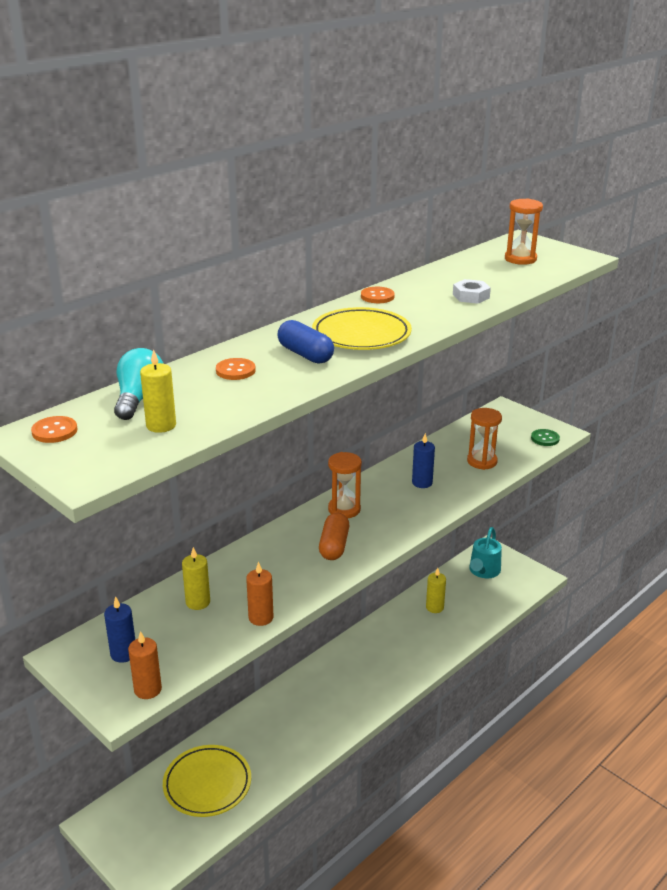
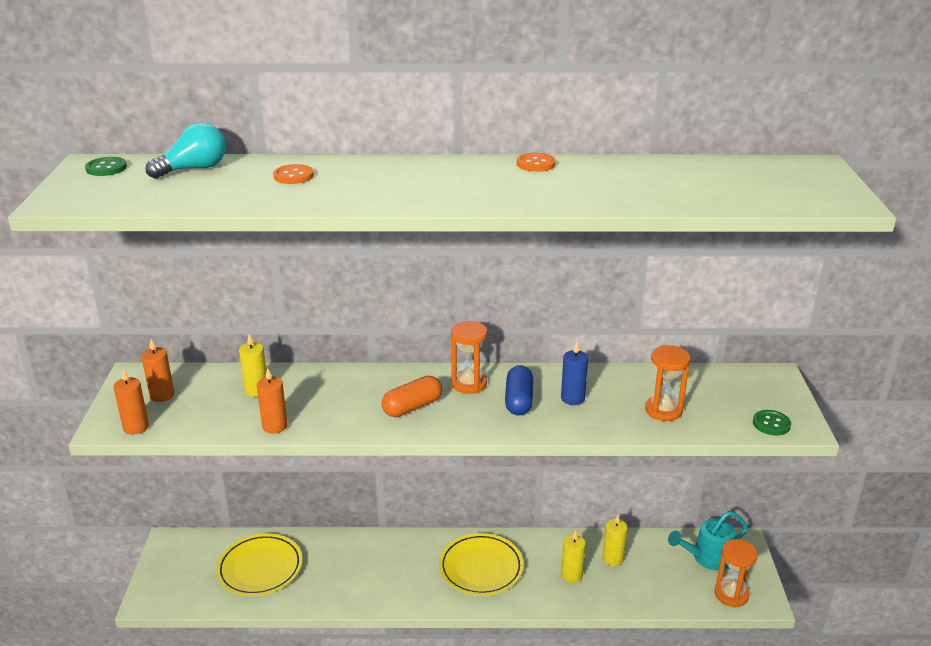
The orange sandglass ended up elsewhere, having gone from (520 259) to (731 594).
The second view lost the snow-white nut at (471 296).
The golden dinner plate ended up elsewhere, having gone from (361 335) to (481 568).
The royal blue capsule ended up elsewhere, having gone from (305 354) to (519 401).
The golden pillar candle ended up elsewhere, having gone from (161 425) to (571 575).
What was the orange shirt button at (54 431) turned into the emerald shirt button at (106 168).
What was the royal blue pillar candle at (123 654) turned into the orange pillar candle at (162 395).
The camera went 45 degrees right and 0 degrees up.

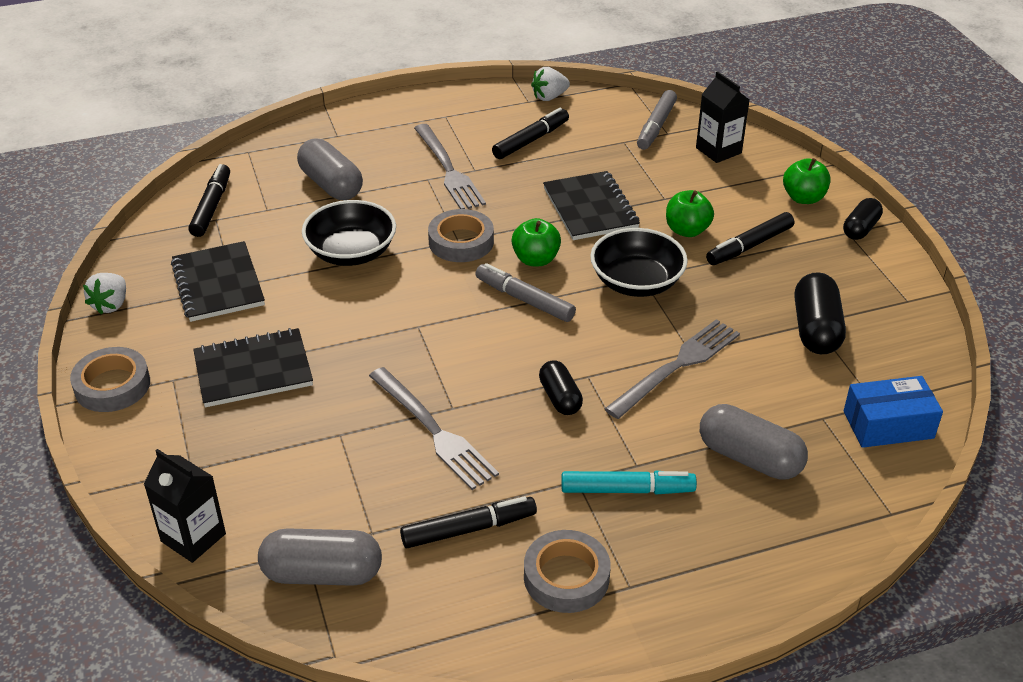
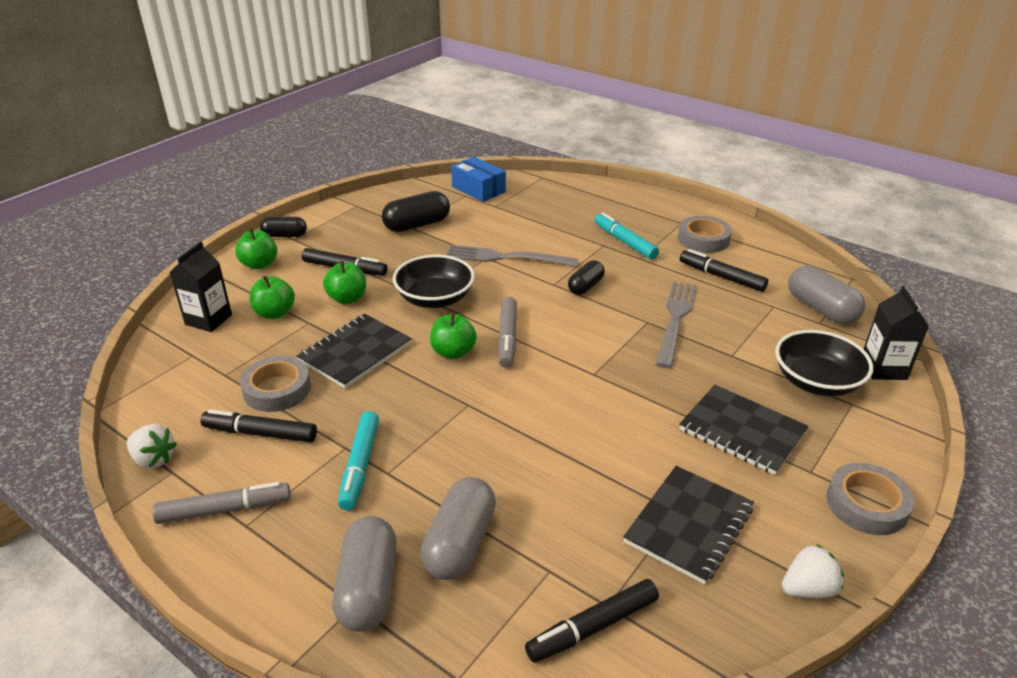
The ash-grey felt pen ended up elsewhere, having gone from (656 126) to (224 510).
Where the ash-grey table fork stood at (448 170), the aqua felt pen came to stand at (360 465).
The black serving bowl ended up elsewhere, having gone from (351 252) to (816 382).
The ash-grey sticky tape ended up elsewhere, having gone from (461 242) to (277 389).
The ash-grey capsule ended up elsewhere, having gone from (749 458) to (368 588).
The second view gained the emerald apple at (275 313).
The camera went 125 degrees left and 5 degrees down.

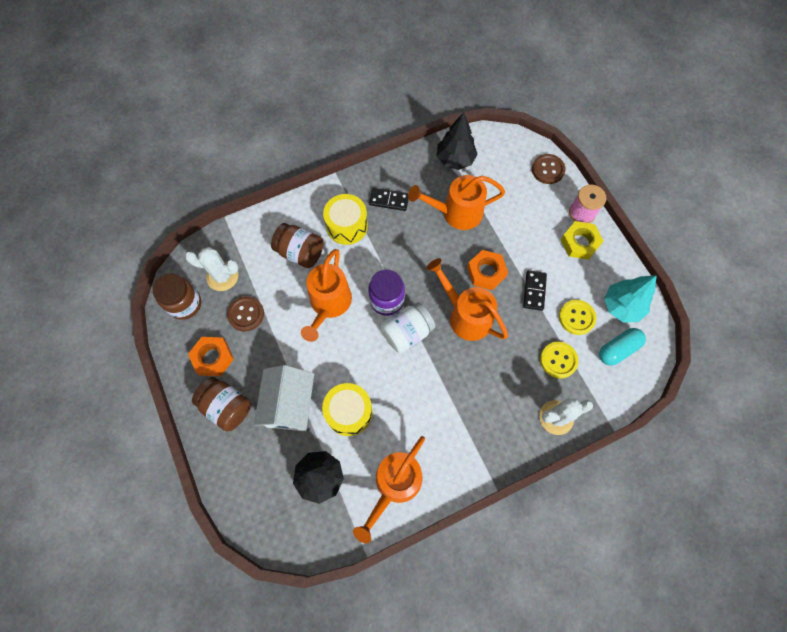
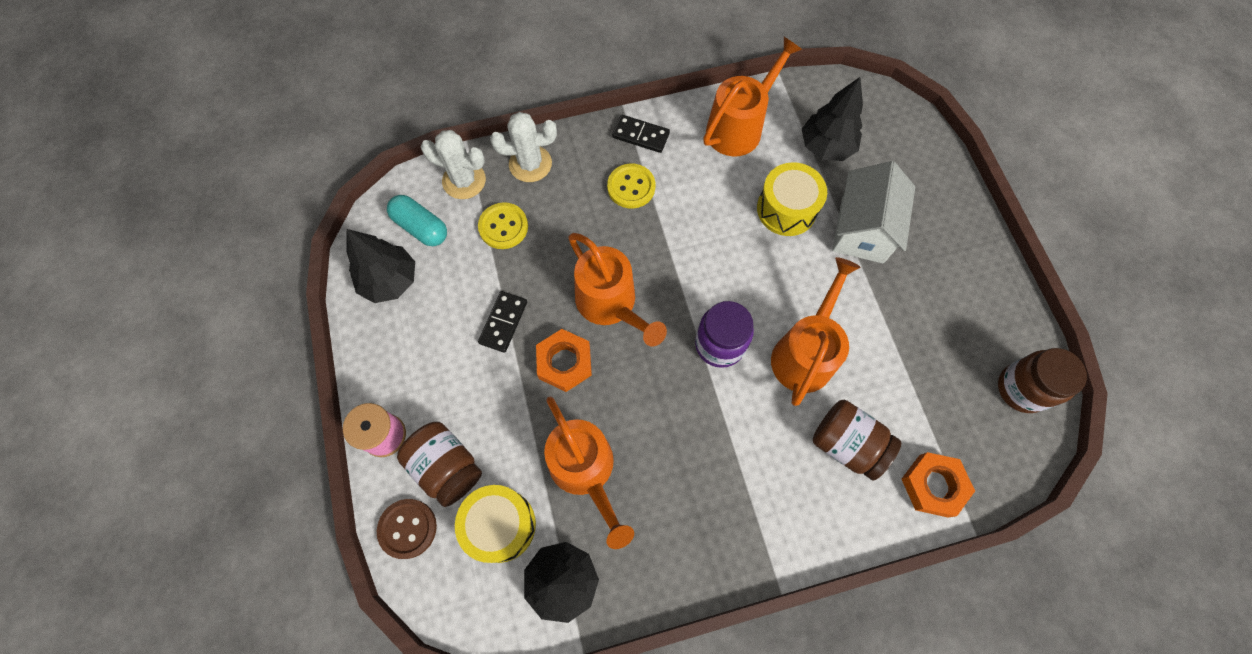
The orange sprinkling can at (456 213) ended up facing another way, 60 degrees clockwise from before.
The black domino piece ended up elsewhere, having gone from (389 200) to (640 135).
The golden toy drum ended up elsewhere, having gone from (347 226) to (500 525).
The second view lost the golden nut at (580 243).
The snow-white cactus ended up elsewhere, having gone from (222 276) to (464 180).
What was the aqua fir tree at (621 306) turned into the black fir tree at (390 281).
The second view lost the russet shirt button at (246 314).
The golden shirt button ended up elsewhere, having gone from (576 317) to (631 187).
The second view lost the snow-white preserve jar at (407 333).
The aqua capsule at (618 349) ended up facing another way, 60 degrees clockwise from before.
The orange nut ended up elsewhere, having gone from (213 358) to (933 485).
The russet preserve jar ended up elsewhere, having gone from (227 407) to (447 467).
The camera went 170 degrees left and 0 degrees up.

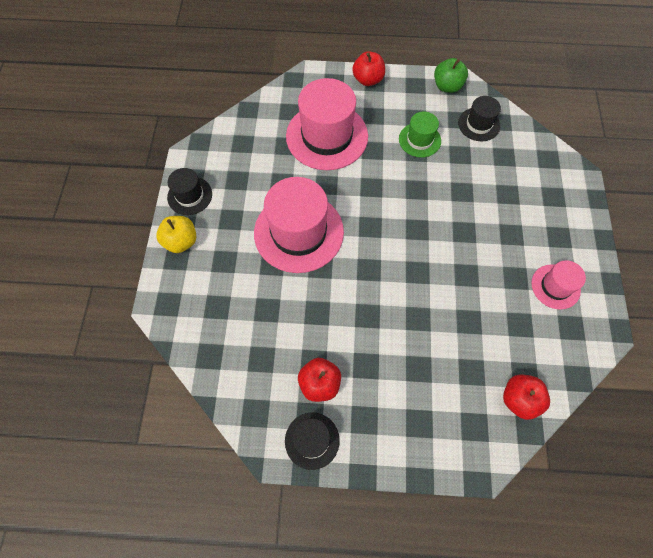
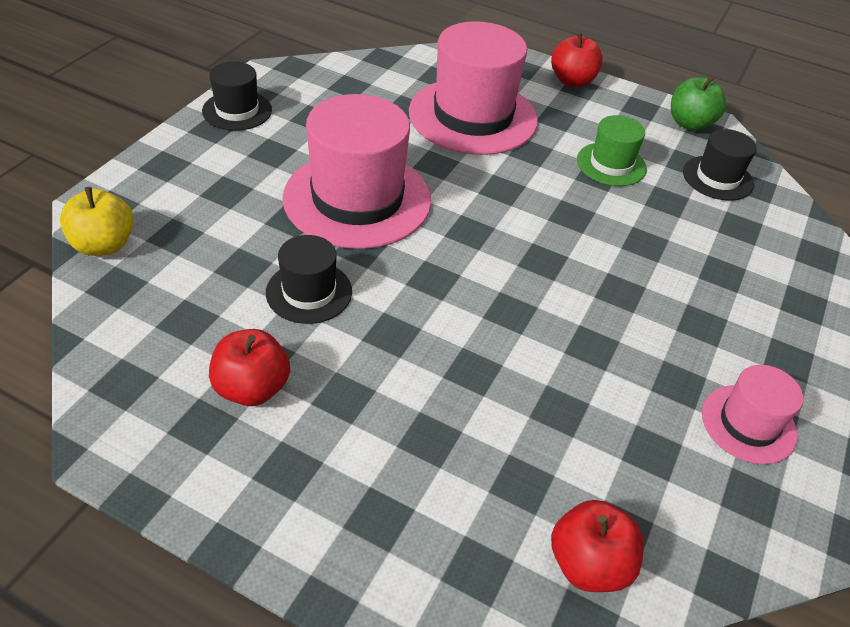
The golden apple ended up elsewhere, having gone from (181 241) to (104 245).
The black tall hat ended up elsewhere, having gone from (312 440) to (309 292).
The camera went 20 degrees right and 20 degrees down.

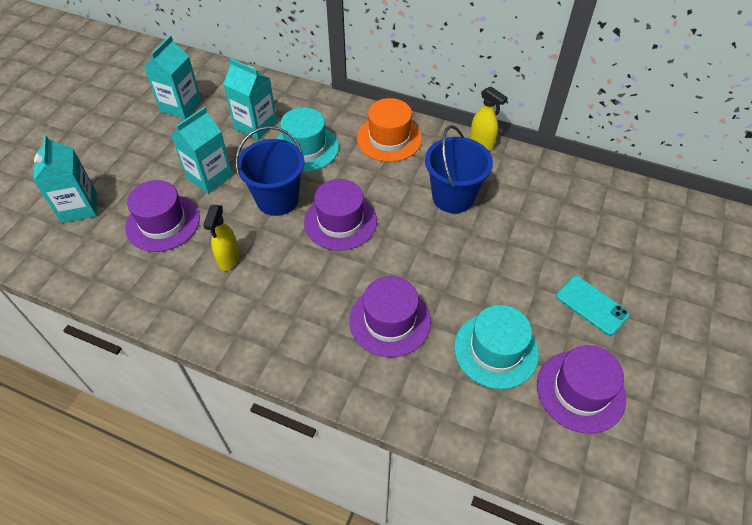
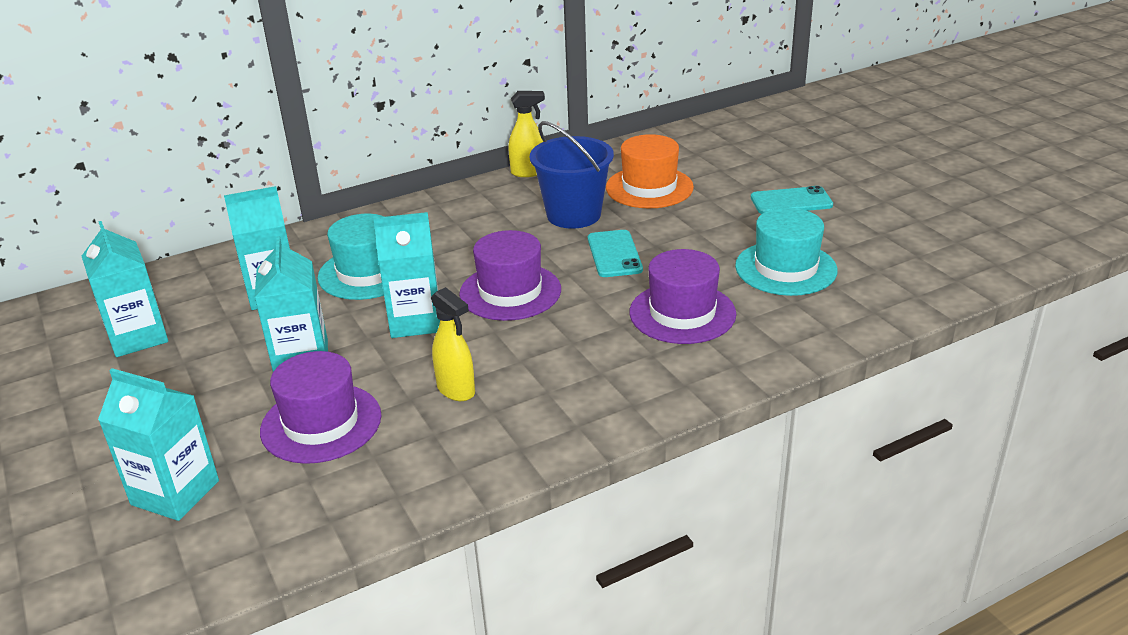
The orange tall hat ended up elsewhere, having gone from (389 138) to (649 187).
Where the royal blue pail stood at (277 199), the aqua carton came to stand at (415 321).
The second view lost the violet tall hat at (580 391).
The second view gained the aqua phone at (614 254).
The camera went 50 degrees left and 20 degrees down.

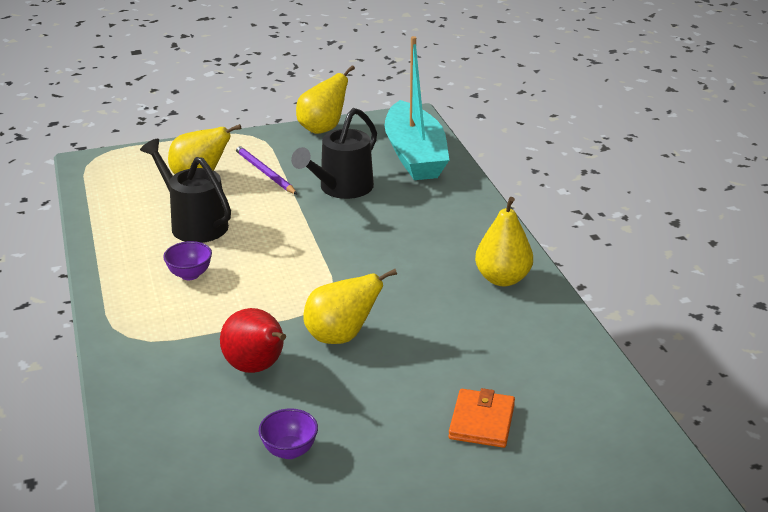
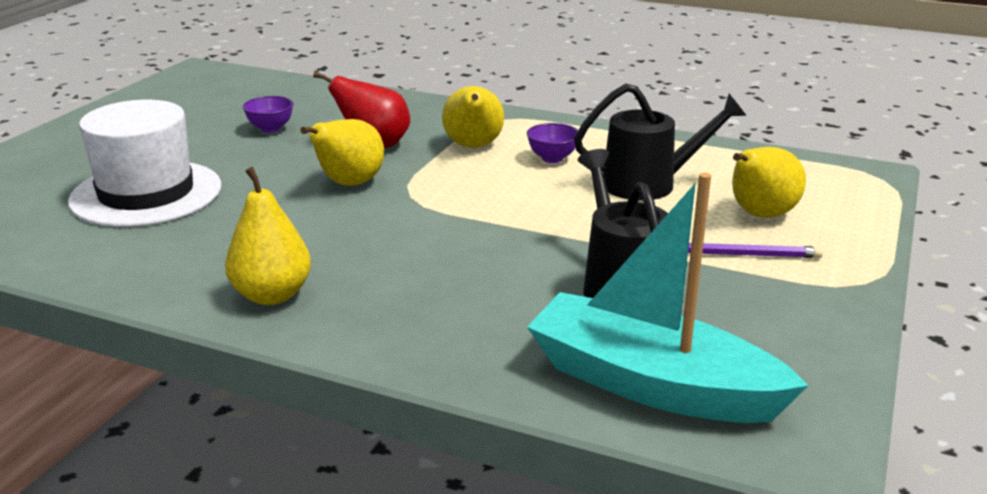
The golden pear ended up elsewhere, having gone from (323 129) to (473 146).
Where the orange card wallet stood at (482 421), the snow-white tall hat came to stand at (146 193).
The camera went 130 degrees right and 5 degrees down.

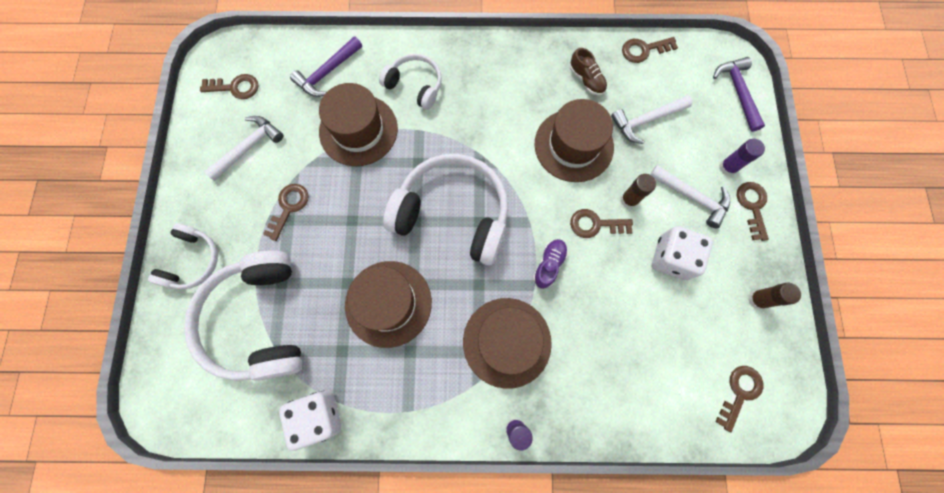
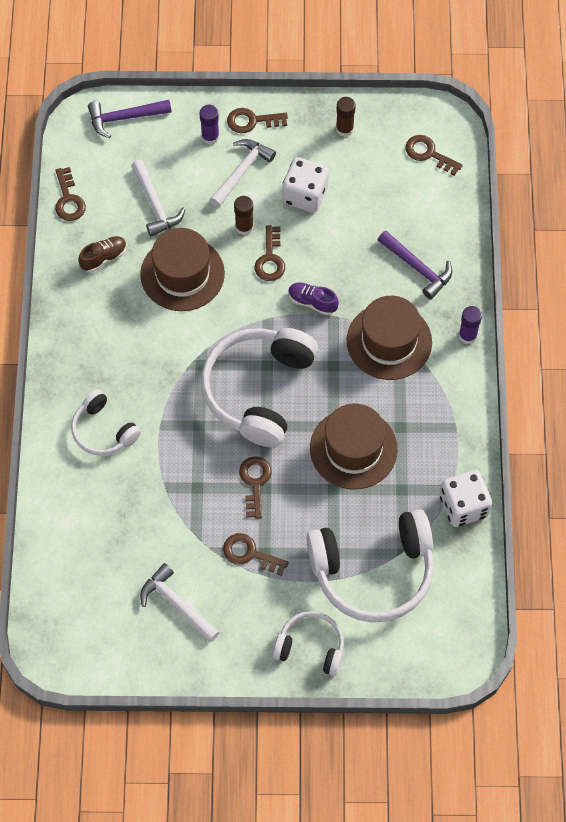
The violet claw hammer ended up elsewhere, having gone from (327 73) to (417 268).
The snow-white over-ear headphones at (415 85) ended up facing another way, 75 degrees counterclockwise from before.
The russet latchkey ended up elsewhere, having gone from (235 87) to (255 482).
The second view lost the russet tall hat at (358 130).
The camera went 90 degrees left and 10 degrees down.

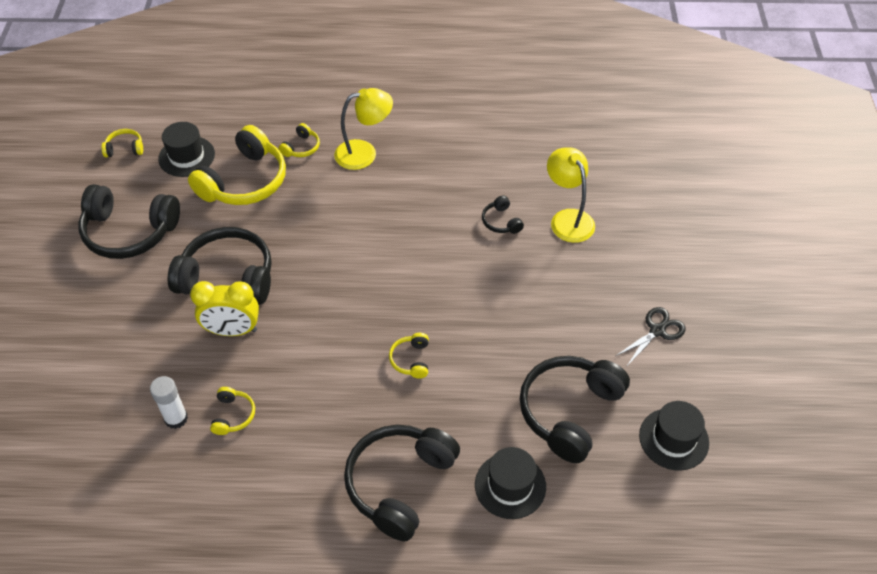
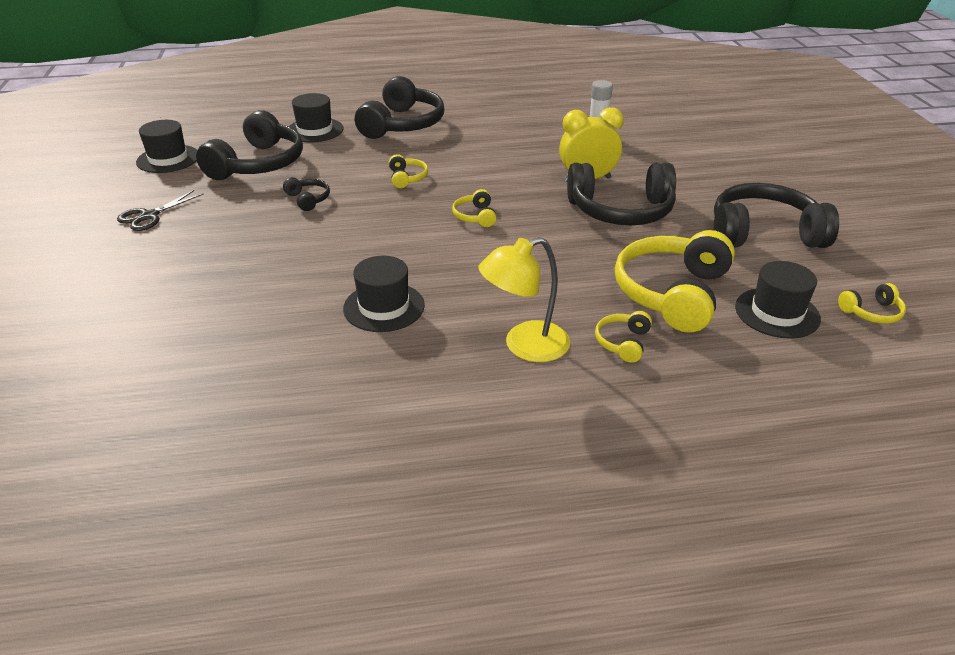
The second view lost the golden desk lamp at (568 219).
The black over-ear headphones ended up elsewhere, having gone from (501 221) to (308 199).
The golden over-ear headphones ended up elsewhere, having gone from (233 415) to (475 216).
The second view gained the black tall hat at (384 307).
The camera went 170 degrees right and 15 degrees down.

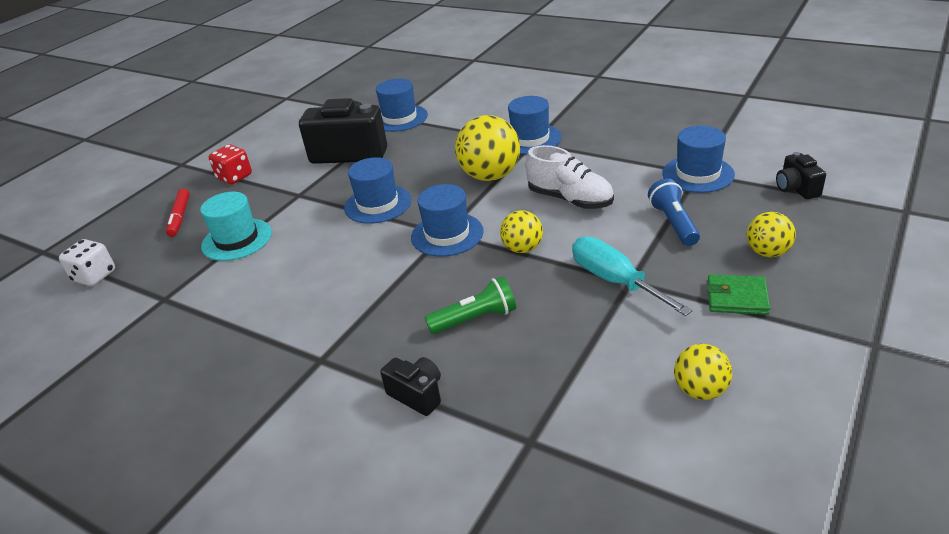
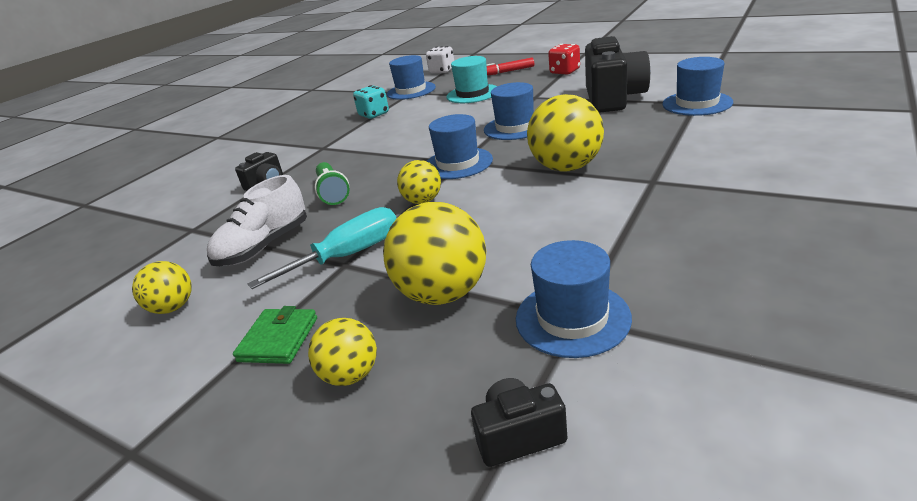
The royal blue tall hat ended up elsewhere, having gone from (530 139) to (411 91).
The snow-white shoe ended up elsewhere, having gone from (570 199) to (264 246).
Where the royal blue flashlight stood at (673 223), the golden ball came to stand at (443 293).
The second view gained the aqua die at (374 114).
The camera went 90 degrees right and 5 degrees down.

